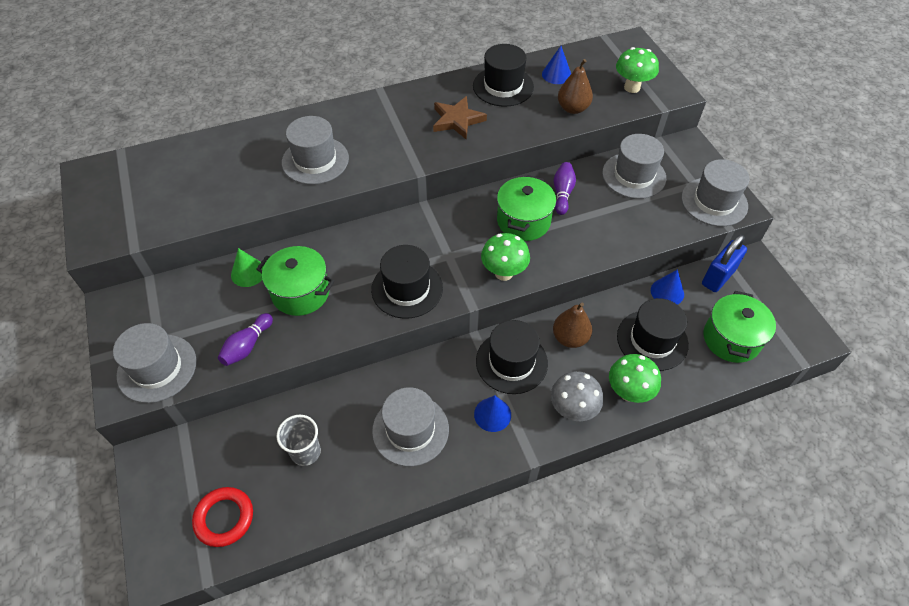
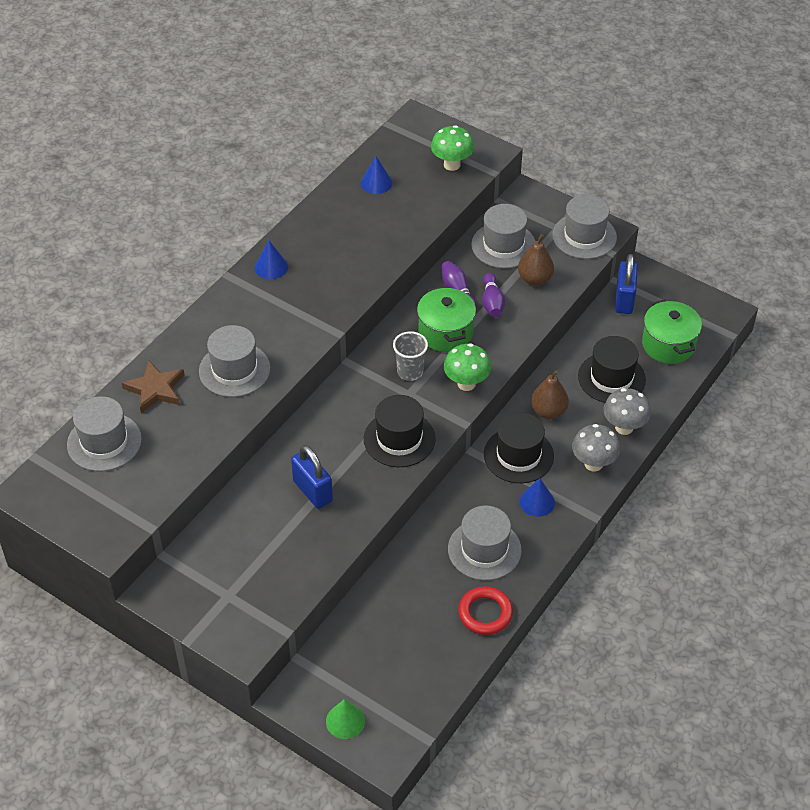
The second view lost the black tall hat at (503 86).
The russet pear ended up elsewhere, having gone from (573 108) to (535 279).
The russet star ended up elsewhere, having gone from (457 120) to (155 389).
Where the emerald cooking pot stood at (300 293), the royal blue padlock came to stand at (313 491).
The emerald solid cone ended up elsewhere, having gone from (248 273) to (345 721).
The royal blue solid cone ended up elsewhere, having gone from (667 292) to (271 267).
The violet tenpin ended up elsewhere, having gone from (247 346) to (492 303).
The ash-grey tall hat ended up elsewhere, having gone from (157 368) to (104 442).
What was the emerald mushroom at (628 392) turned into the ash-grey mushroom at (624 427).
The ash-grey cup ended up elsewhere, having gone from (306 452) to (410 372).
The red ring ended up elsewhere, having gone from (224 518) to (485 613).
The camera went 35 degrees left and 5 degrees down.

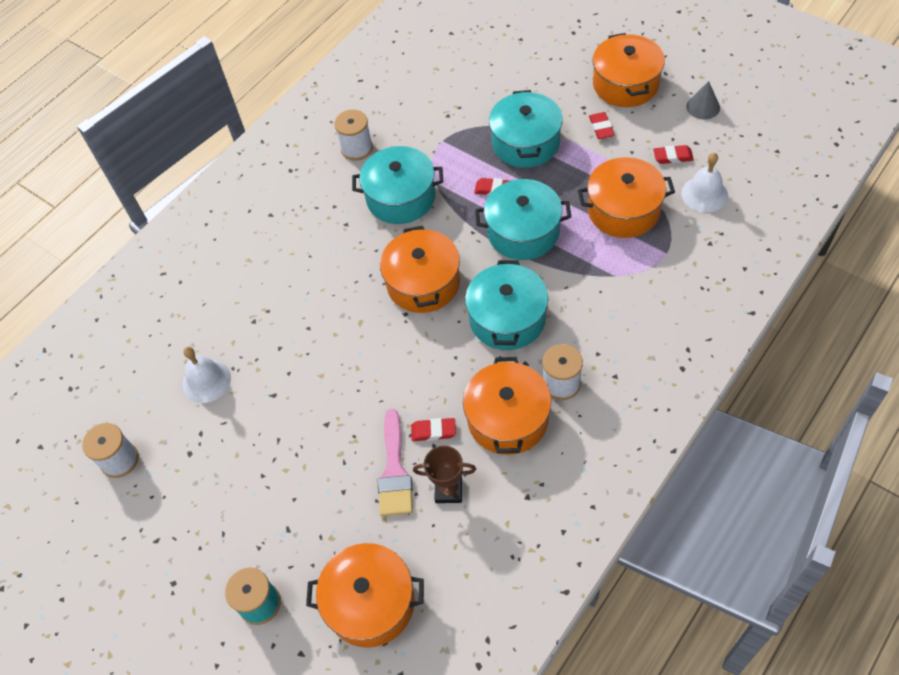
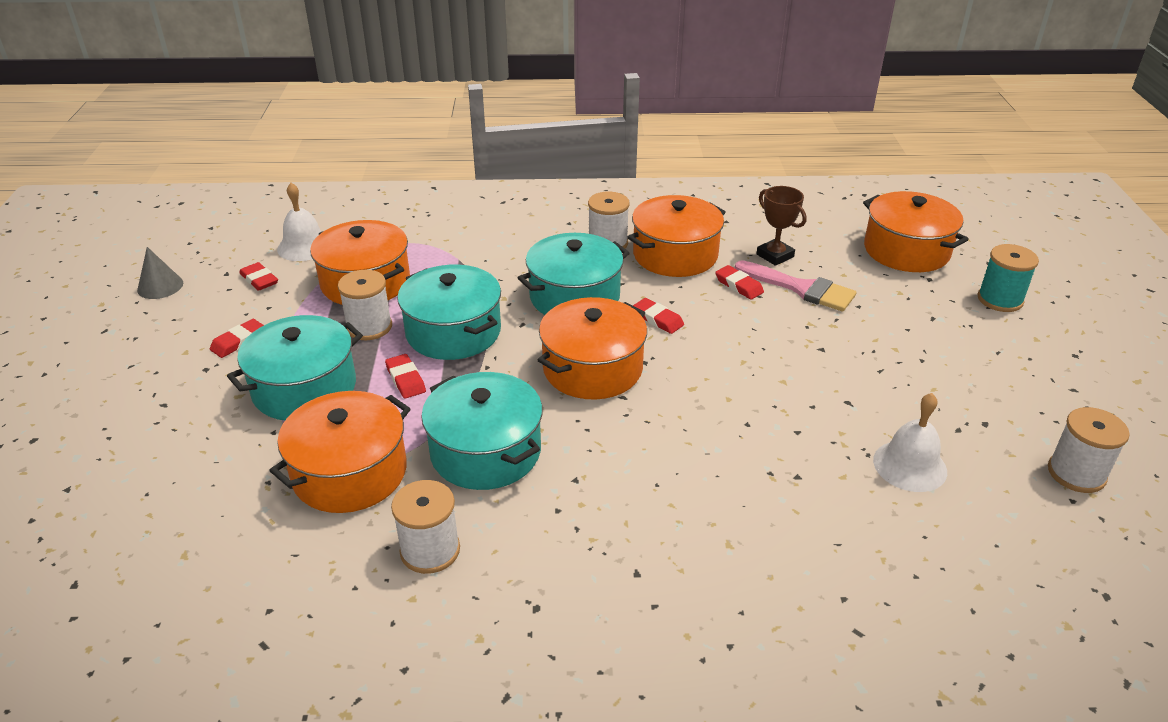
The orange cooking pot ended up elsewhere, having gone from (625 84) to (350 473).
The rose-pink paint brush at (394 471) ended up facing another way, 75 degrees clockwise from before.
The second view gained the snow-white reel of thread at (369 327).
The second view gained the red pencil eraser at (657 319).
The camera went 135 degrees left and 20 degrees down.

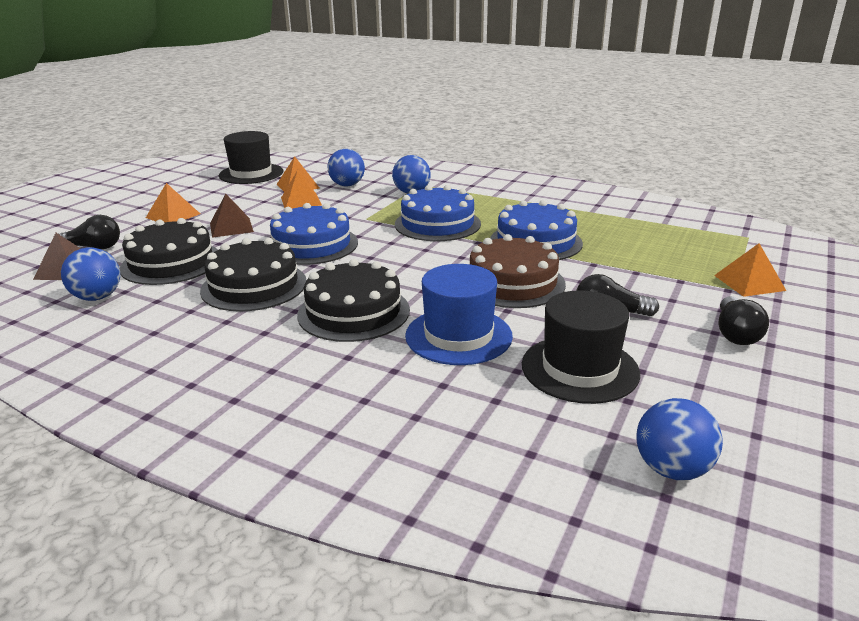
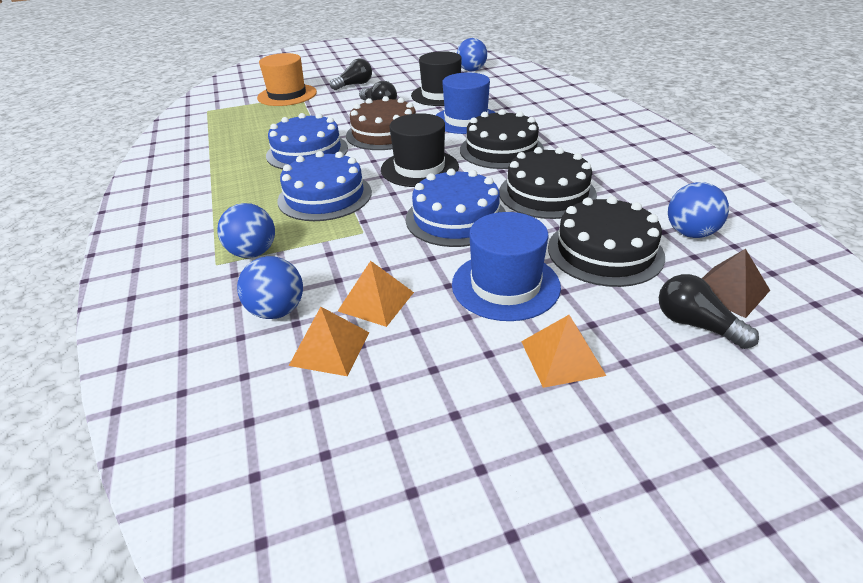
The black tall hat ended up elsewhere, having gone from (251 173) to (419 168).
Where the russet pyramid stood at (231 227), the royal blue tall hat came to stand at (505 285).
Where the orange pyramid stood at (749 283), the orange tall hat came to stand at (287 95).
The camera went 135 degrees left and 10 degrees up.

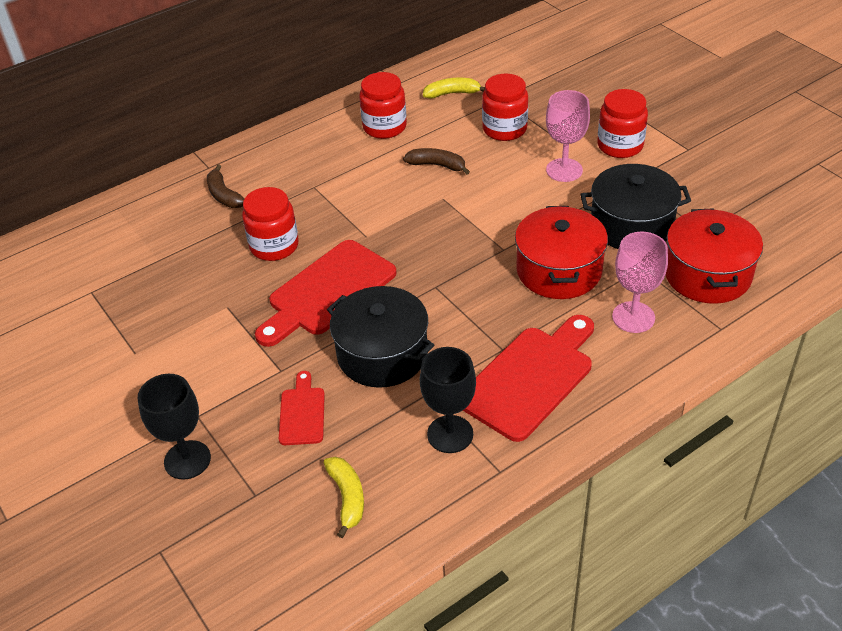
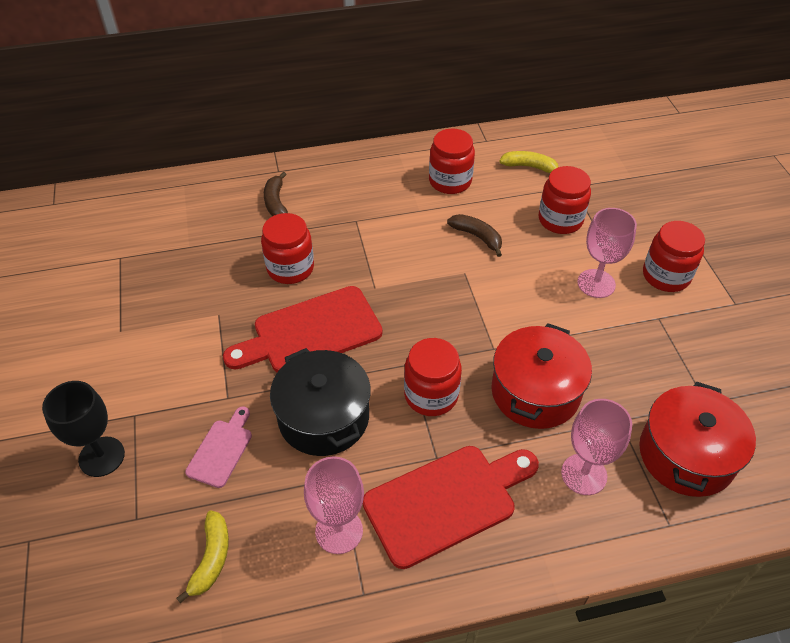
The second view lost the black cooking pot at (631 225).
What was the black chalice at (450 434) turned into the rose-pink chalice at (339 531).
What was the red bread board at (302 413) turned into the rose-pink bread board at (221 450).
The second view gained the red preserve jar at (431 395).
The camera went 20 degrees right and 5 degrees up.

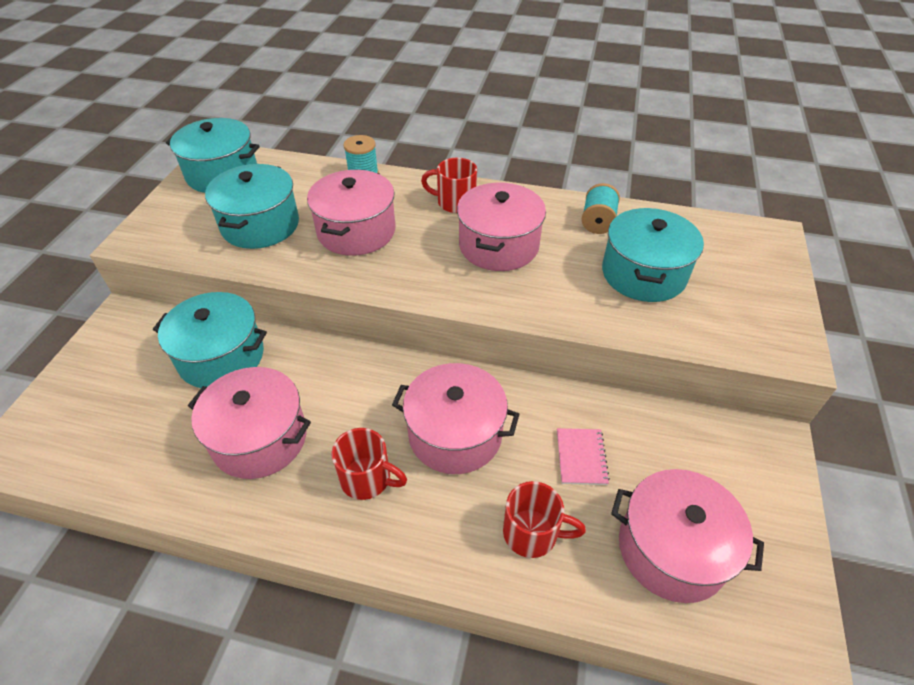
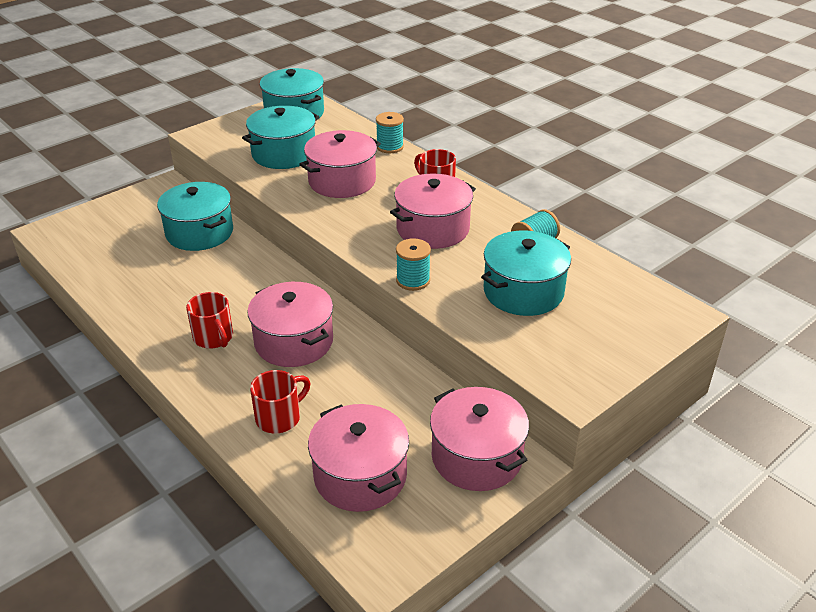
The rose-pink cooking pot ended up elsewhere, having gone from (259 438) to (476 457).
The second view lost the rose-pink notebook at (581 457).
The red mug at (532 533) ended up facing another way, 90 degrees counterclockwise from before.
The second view gained the aqua reel of thread at (413 280).
The camera went 35 degrees right and 10 degrees down.

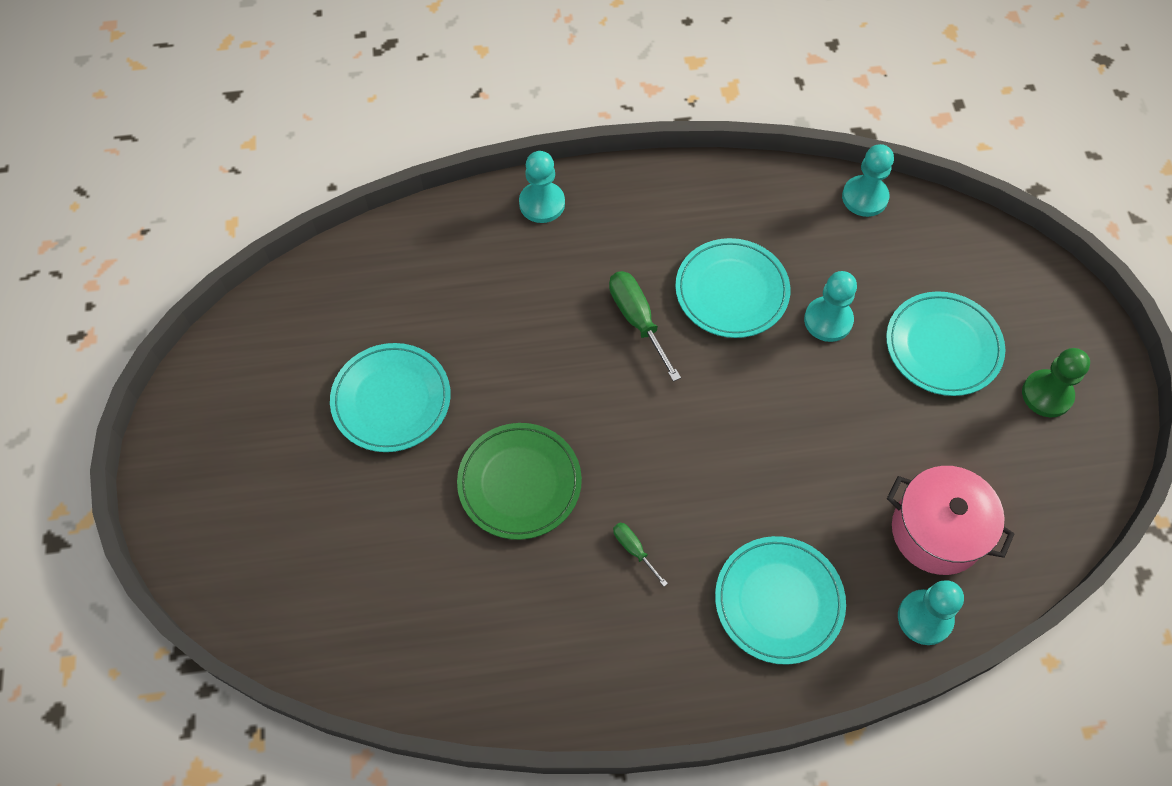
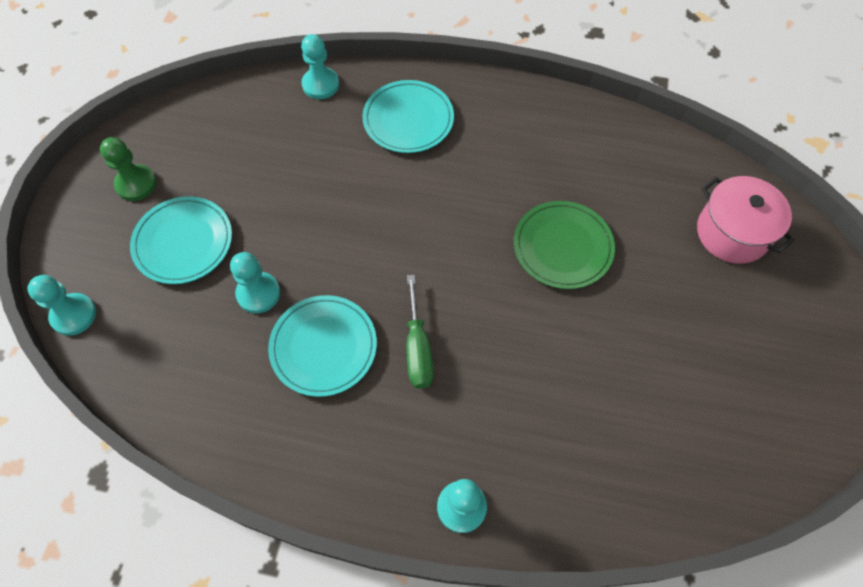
The aqua pawn ended up elsewhere, having gone from (864 197) to (73 315).
The second view lost the aqua dinner plate at (391 400).
The rose-pink cooking pot ended up elsewhere, having gone from (937 531) to (732 233).
The second view lost the emerald flat screwdriver at (634 549).
The camera went 160 degrees left and 0 degrees up.

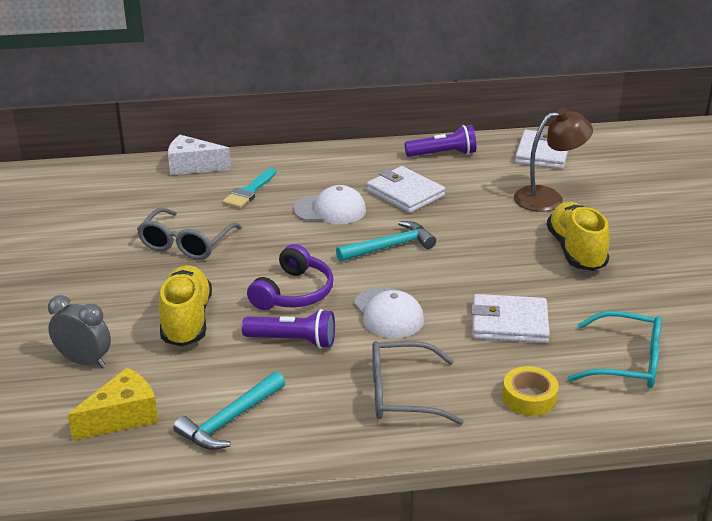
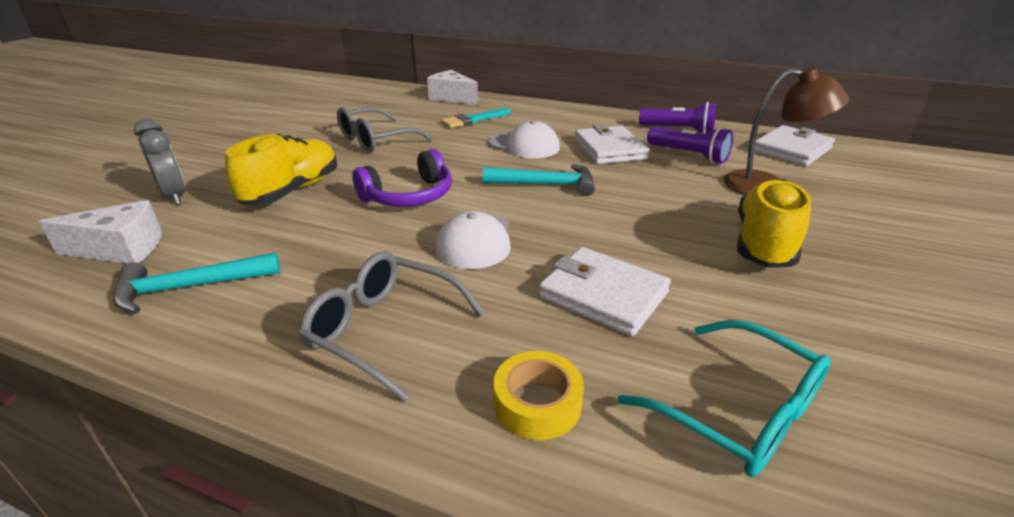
The violet flashlight ended up elsewhere, having gone from (293 341) to (689 155).
What was the golden piece of cheese at (122 417) turned into the snow-white piece of cheese at (121 249).
The camera went 30 degrees right and 0 degrees up.

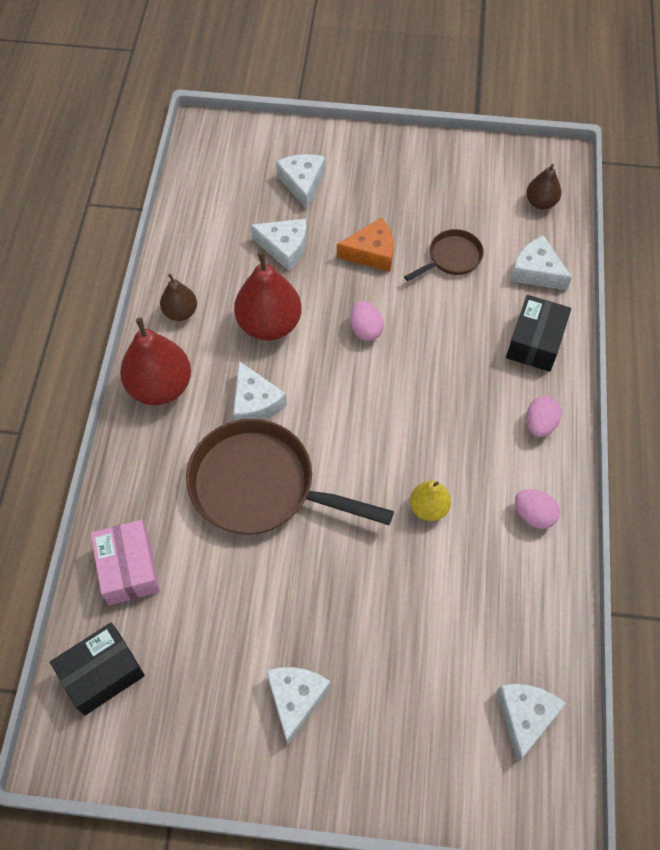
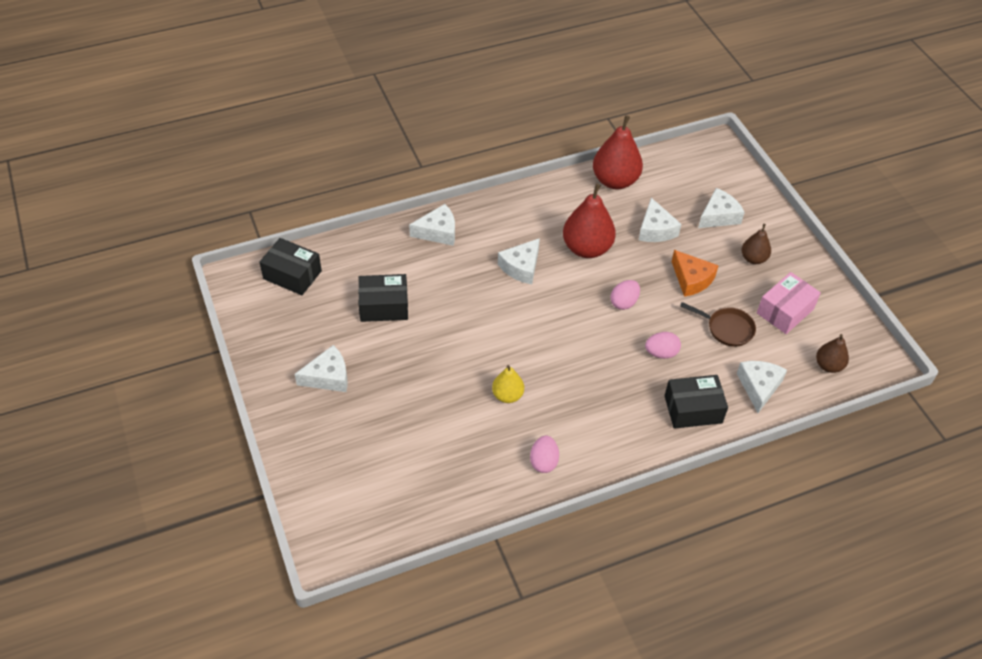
The russet pear ended up elsewhere, having gone from (180 312) to (753 258).
The red pear ended up elsewhere, having gone from (160 387) to (615 181).
The rose-pink egg ended up elsewhere, having gone from (540 424) to (661 353).
The second view lost the russet skillet at (260 486).
The rose-pink package ended up elsewhere, having gone from (129 568) to (785 311).
The snow-white piece of cheese ended up elsewhere, having gone from (525 717) to (438 232).
The second view gained the black package at (384 306).
The camera went 60 degrees right and 10 degrees down.

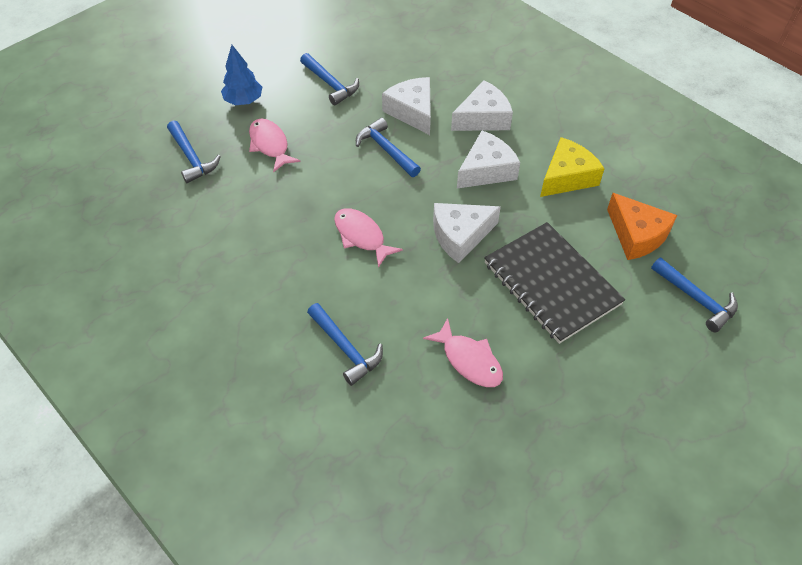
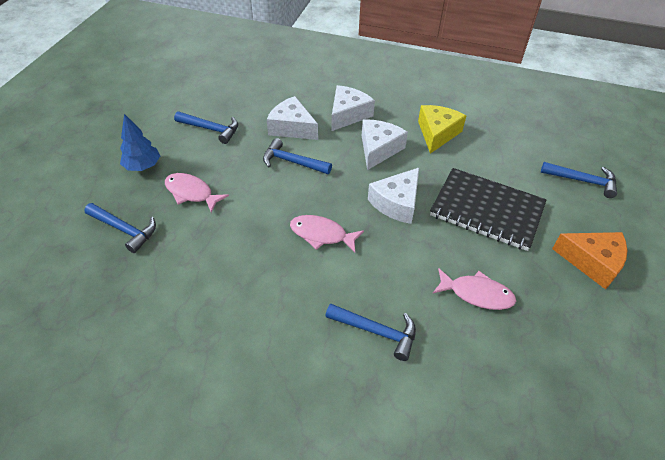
The orange piece of cheese ended up elsewhere, having gone from (636 235) to (592 262).
The camera went 30 degrees left and 5 degrees down.

